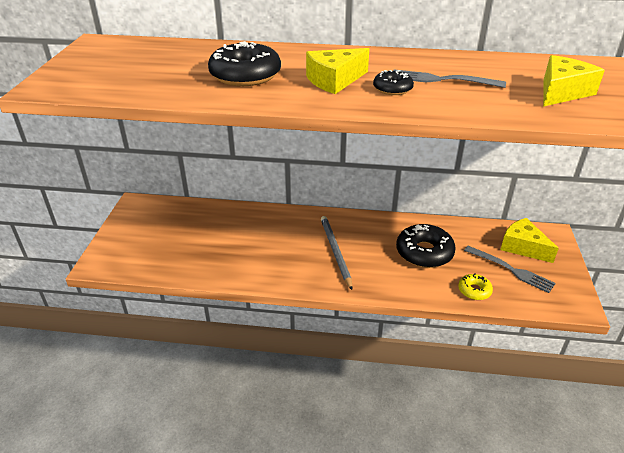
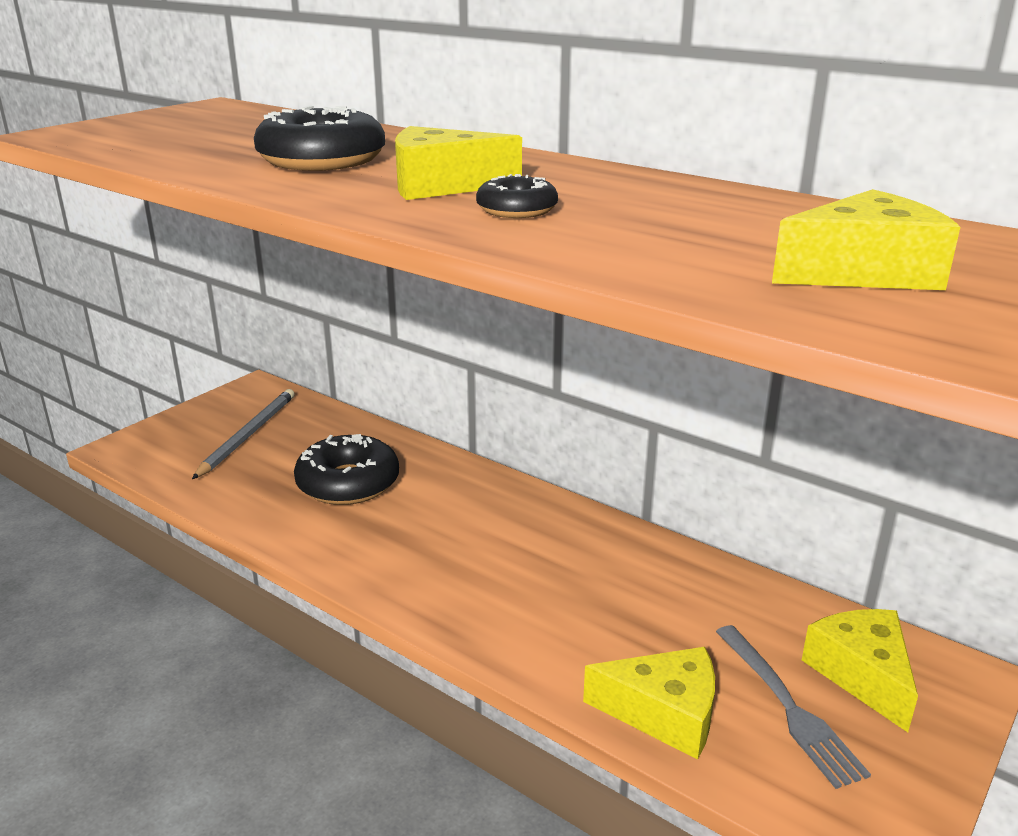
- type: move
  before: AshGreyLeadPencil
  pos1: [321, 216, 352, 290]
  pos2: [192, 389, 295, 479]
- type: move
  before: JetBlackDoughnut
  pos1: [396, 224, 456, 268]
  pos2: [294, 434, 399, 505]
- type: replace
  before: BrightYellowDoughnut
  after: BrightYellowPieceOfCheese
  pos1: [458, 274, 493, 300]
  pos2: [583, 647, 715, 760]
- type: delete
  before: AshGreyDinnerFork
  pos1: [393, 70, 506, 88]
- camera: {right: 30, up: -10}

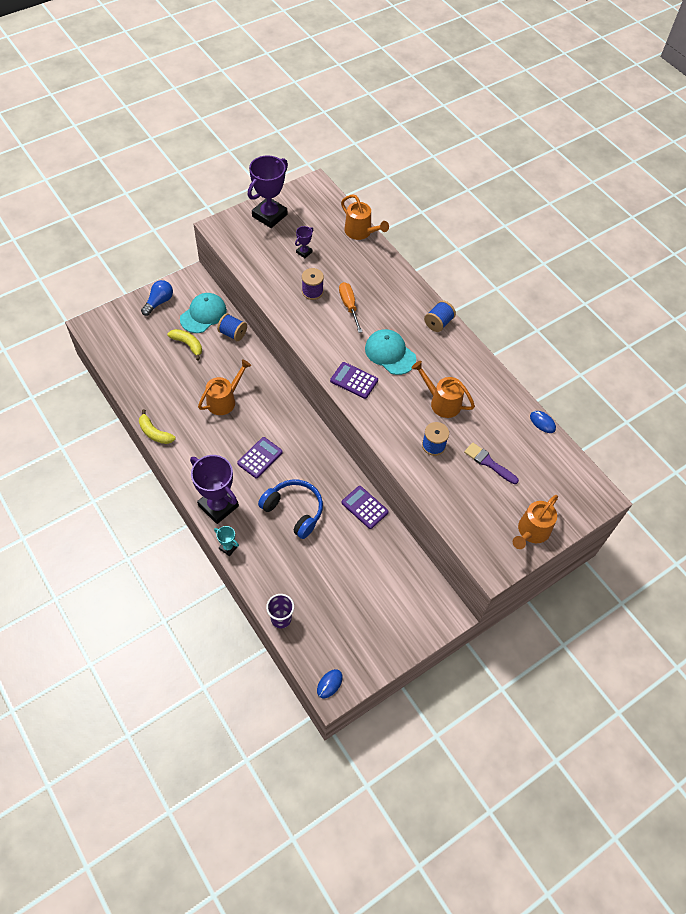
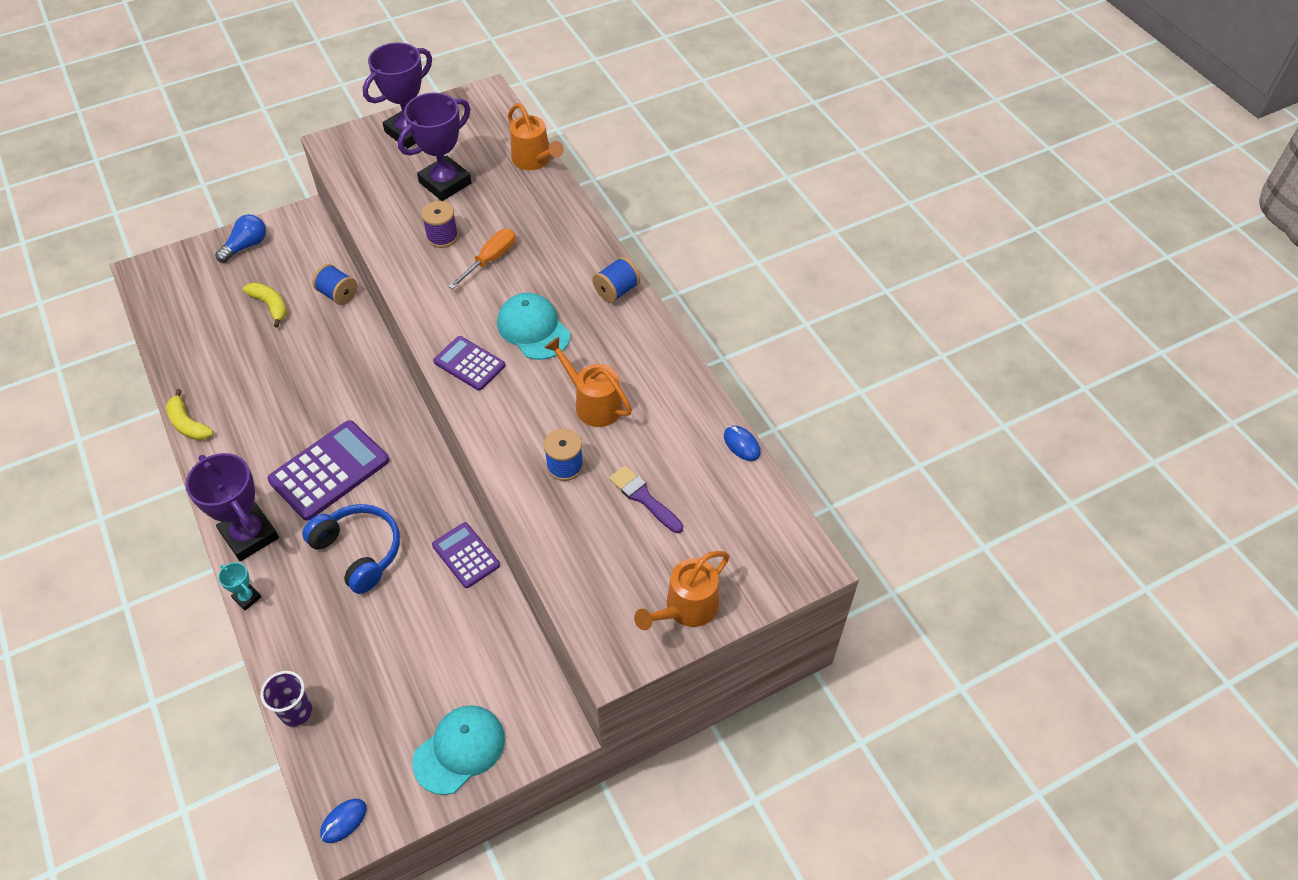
- type: resize
  before: PurpleCalculator
  pos1: [237, 437, 283, 478]
  pos2: [267, 420, 389, 521]
  scale: 1.7
- type: resize
  before: PurpleTrophy
  pos1: [295, 226, 313, 258]
  pos2: [398, 93, 472, 201]
  scale: 2.2
- type: move
  before: TealPeakedCap
  pos1: [180, 293, 227, 333]
  pos2: [412, 705, 505, 795]
- type: rotate
  before: BrightOrangeHandScrewdriver
  pos1: [339, 282, 363, 333]
  pos2: [448, 229, 516, 289]
  turn: 45
- type: delete
  before: BrightOrangeSprinklingCan
  pos1: [198, 359, 251, 415]
- camera: {right: 10, up: -5}

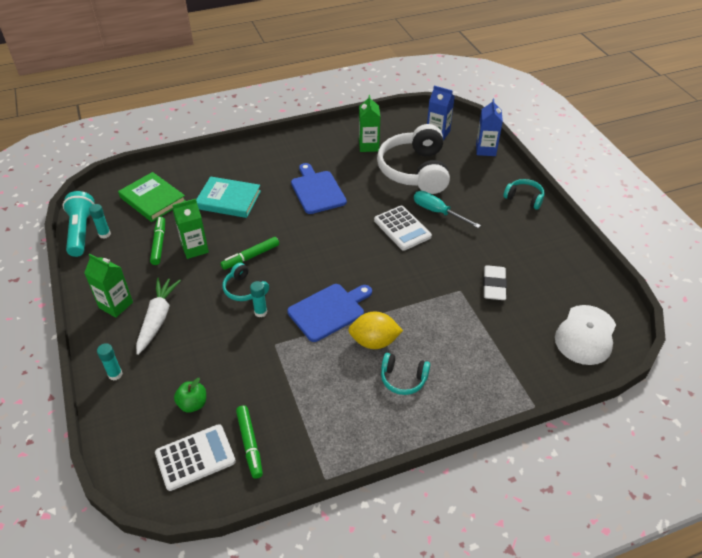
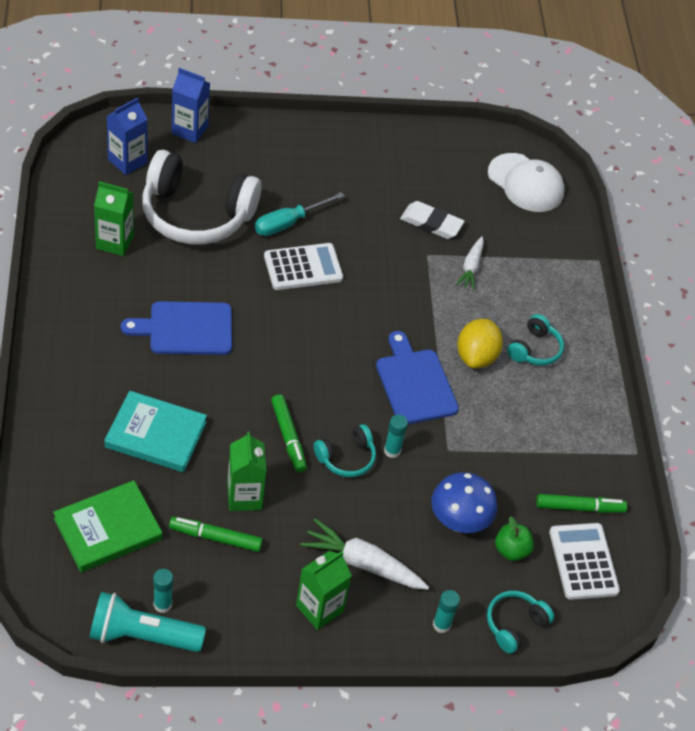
- type: rotate
  before: TealHardback
  pos1: [196, 176, 261, 218]
  pos2: [104, 391, 207, 472]
  turn: 75
- type: insert
  after: RoyalBlueMushroom
  pos2: [431, 472, 497, 533]
- type: insert
  after: PureWhiteCarrot
  pos2: [456, 236, 484, 290]
- type: move
  before: TealHeadphones
  pos1: [503, 179, 544, 210]
  pos2: [487, 591, 554, 654]
- camera: {right: -80, up: 5}

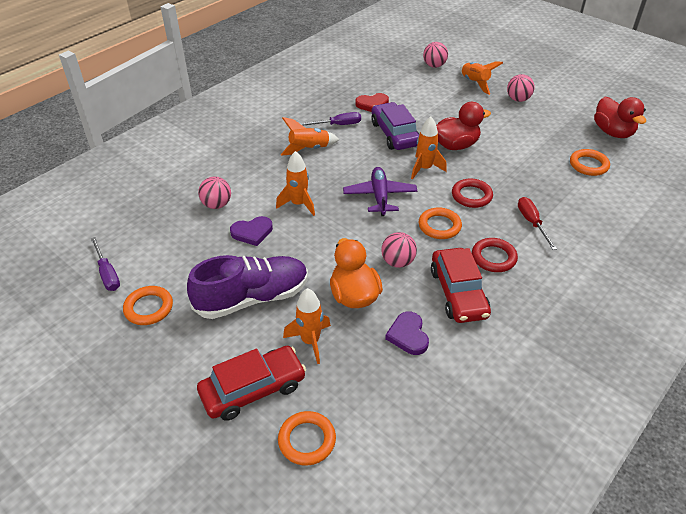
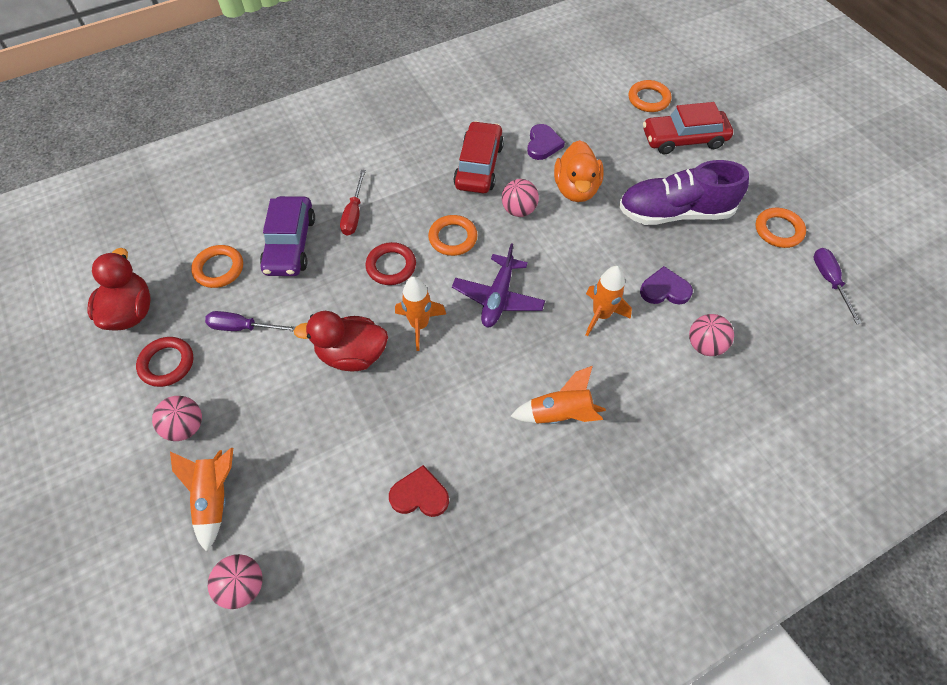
- type: move
  before: CrimsonTorus
  pos1: [472, 238, 518, 272]
  pos2: [136, 337, 193, 387]
- type: move
  before: PurpleHandScrewdriver
  pos1: [300, 112, 361, 126]
  pos2: [205, 311, 295, 332]
- type: move
  before: PurpleCar
  pos1: [371, 102, 419, 150]
  pos2: [260, 196, 315, 276]
- type: delete
  before: BrightOrangeRocket
  pos1: [283, 288, 331, 364]
- camera: {right: -160, up: 15}

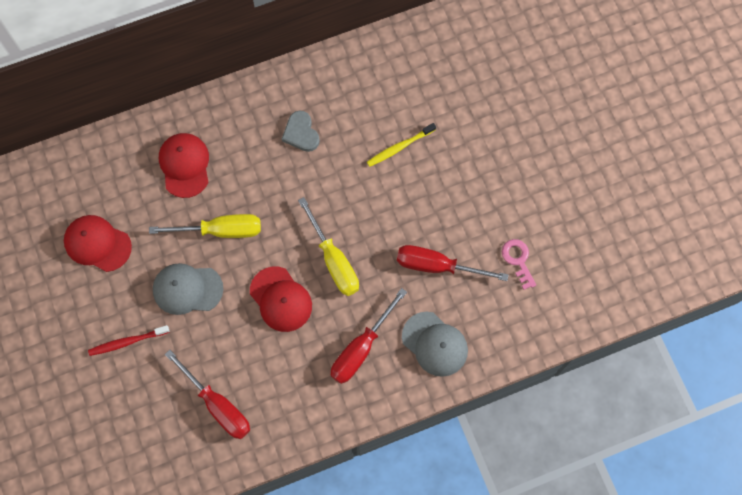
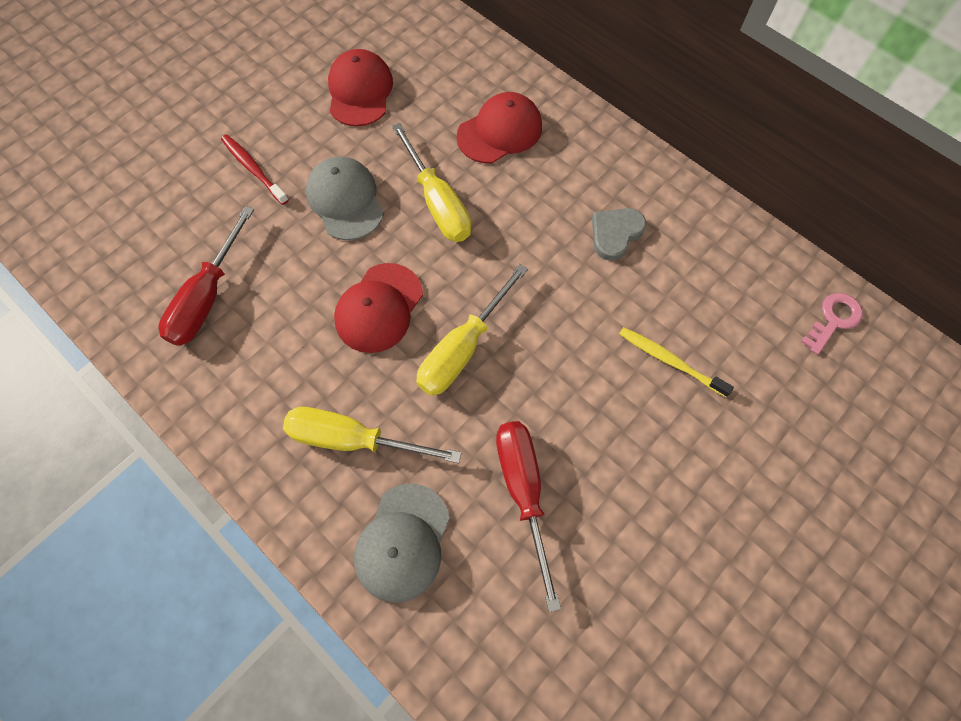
- type: recolor
  before: CrimsonHandScrewdriver
  after: BrightYellowHandScrewdriver
  pos1: [331, 288, 407, 384]
  pos2: [283, 407, 462, 463]
- type: move
  before: RosePinkDoorKey
  pos1: [502, 239, 536, 290]
  pos2: [801, 293, 863, 355]
- camera: {right: 65, up: -5}

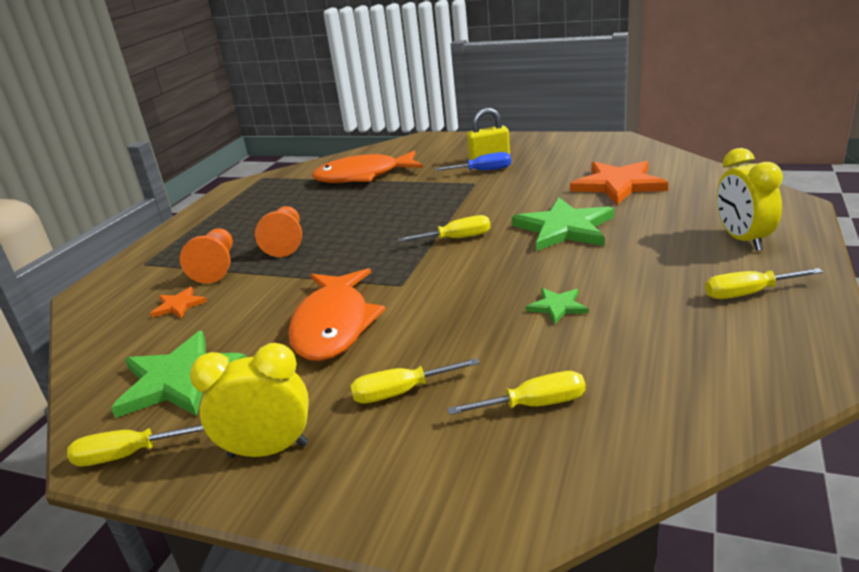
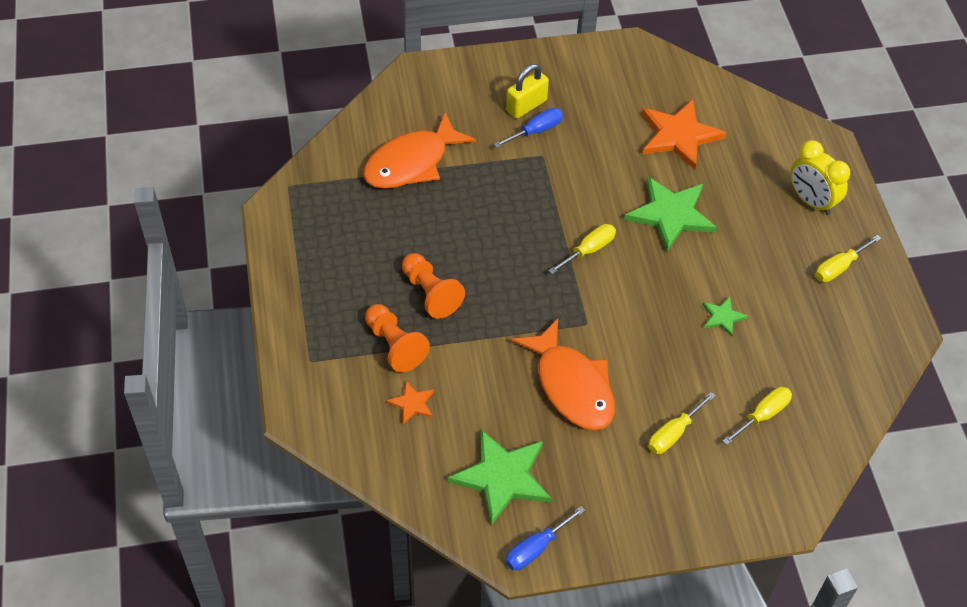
- type: recolor
  before: BrightYellowHandScrewdriver
  after: RoyalBlueHandScrewdriver
  pos1: [67, 424, 204, 467]
  pos2: [506, 506, 585, 570]
- type: delete
  before: BrightYellowClock
  pos1: [190, 343, 309, 458]
- camera: {right: -35, up: 25}

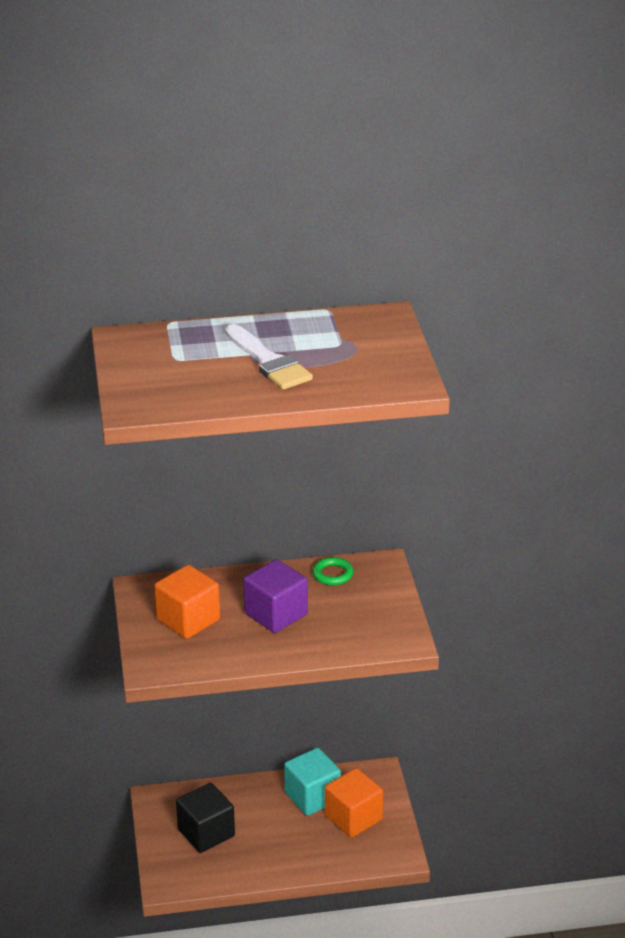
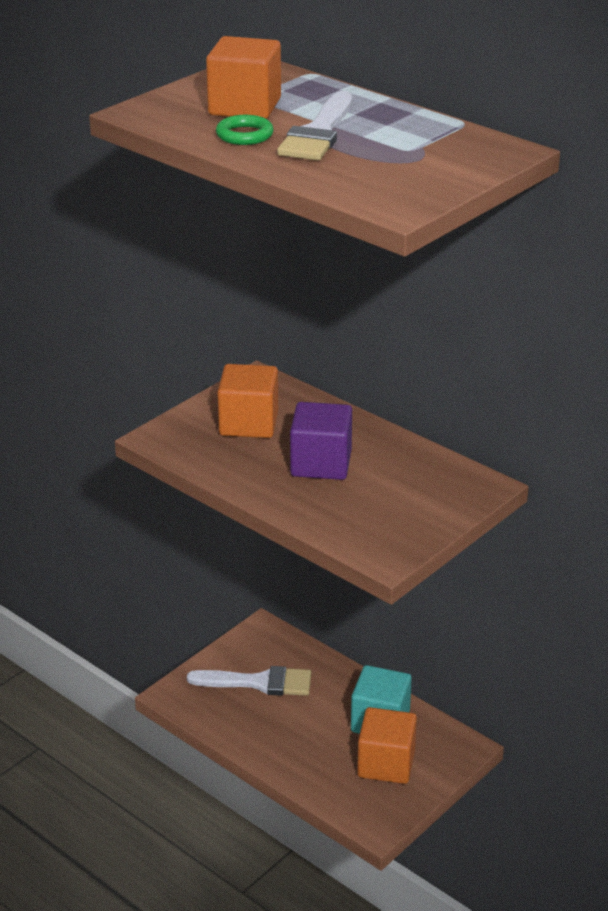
- type: replace
  before: JetBlackCube
  after: PureWhitePaintBrush
  pos1: [176, 783, 235, 853]
  pos2: [187, 666, 311, 696]
- type: insert
  after: BrightOrangeCube
  pos2: [206, 36, 281, 119]
- type: move
  before: EmeraldTorus
  pos1: [312, 557, 354, 585]
  pos2: [216, 115, 274, 145]
- camera: {right: 50, up: 0}

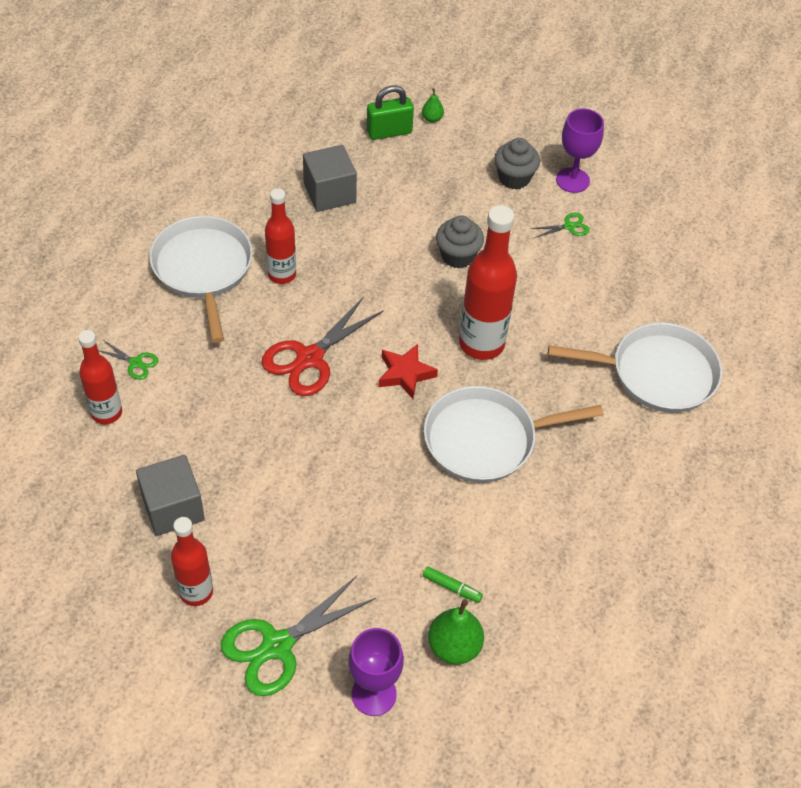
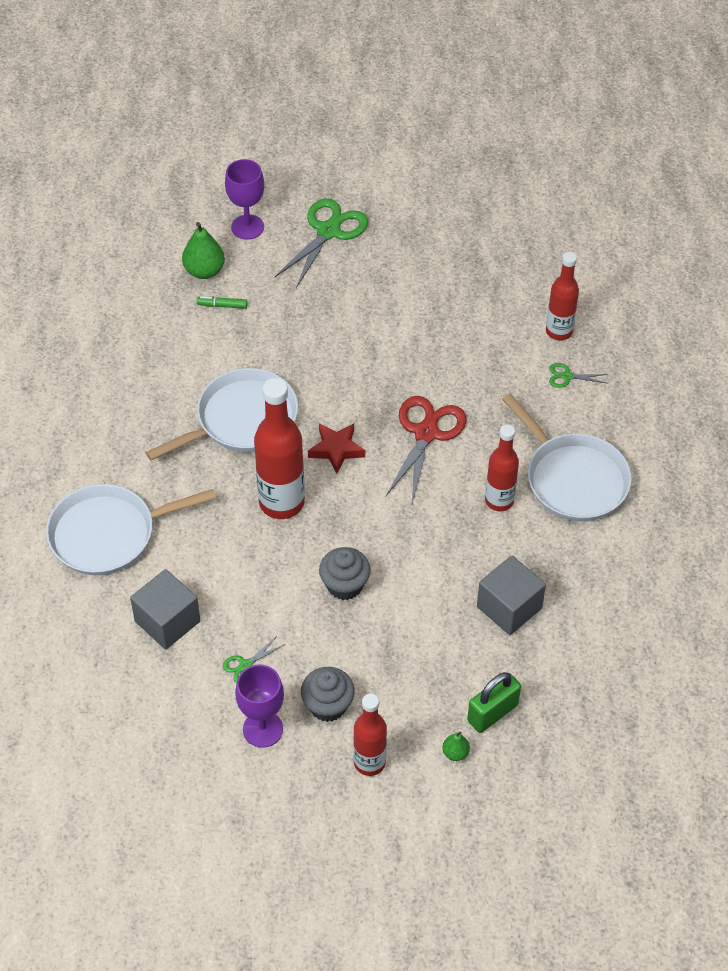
- type: move
  before: AshGreyCube
  pos1: [136, 455, 205, 536]
  pos2: [130, 569, 201, 649]
- type: move
  before: CrimsonFlask
  pos1: [171, 517, 213, 606]
  pos2: [353, 693, 387, 776]
- camera: {right: 160, up: 0}

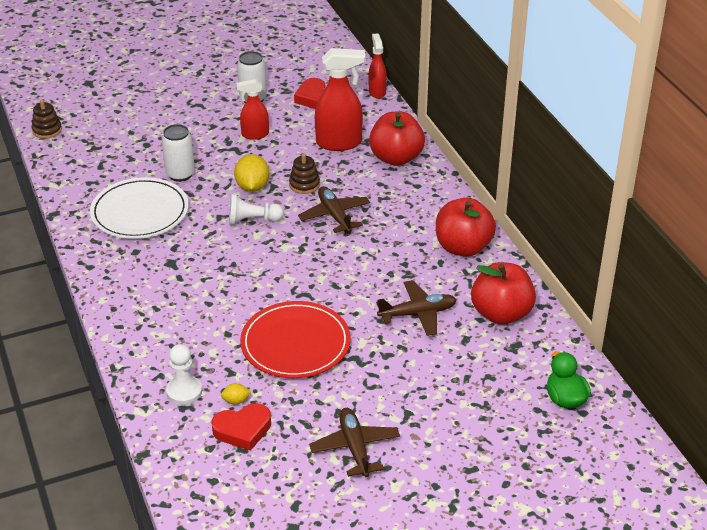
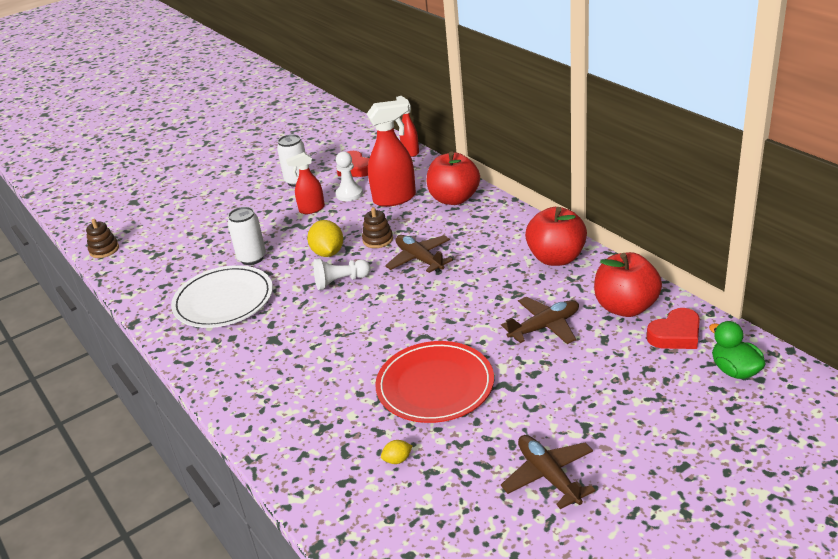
- type: move
  before: PureWhitePawn
  pos1: [166, 344, 202, 405]
  pos2: [336, 151, 363, 201]
- type: move
  before: CrimsonHeart
  pos1: [212, 403, 271, 451]
  pos2: [647, 308, 700, 349]
- camera: {right: -10, up: -5}

